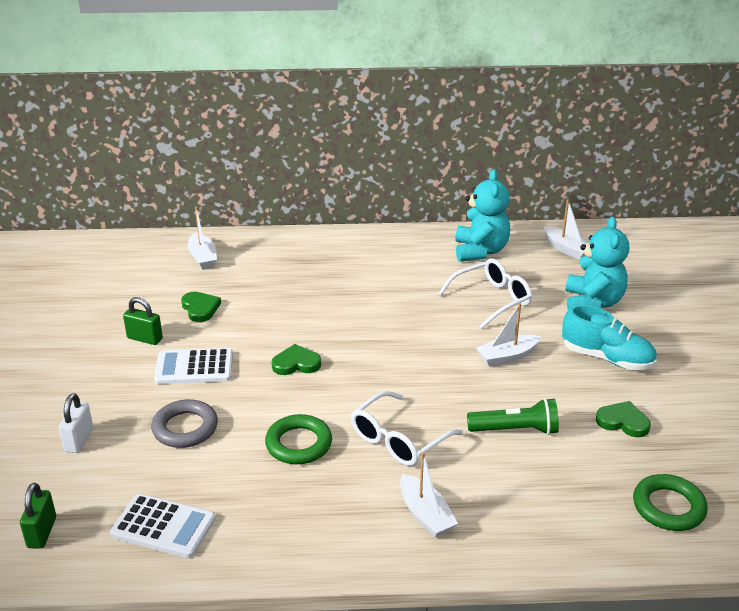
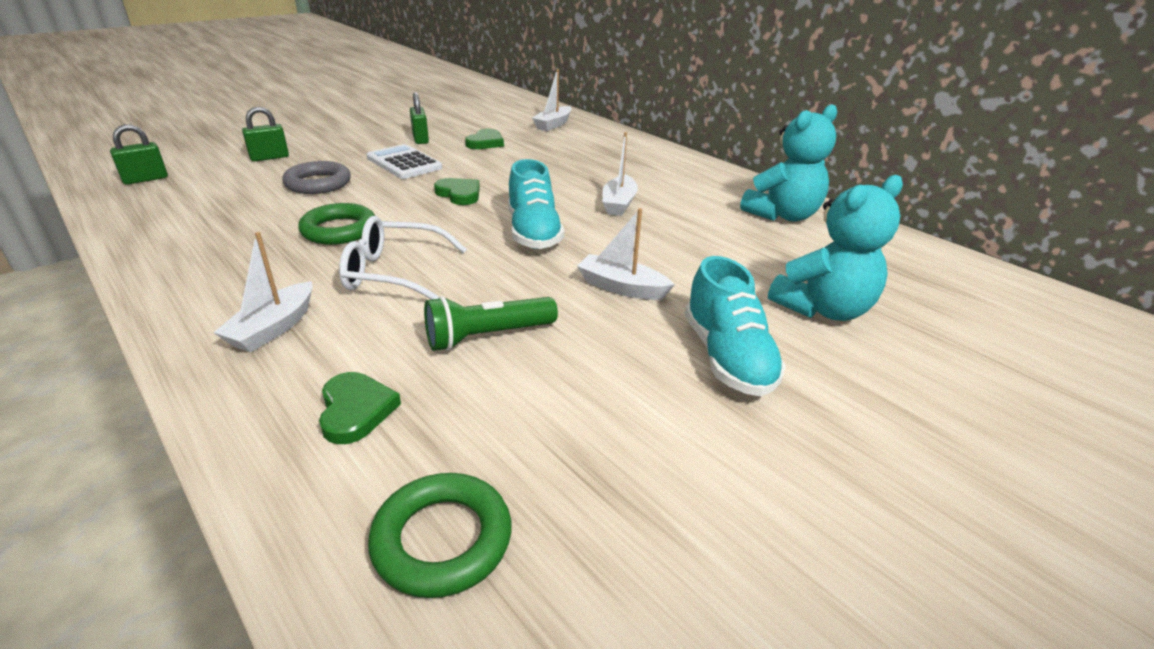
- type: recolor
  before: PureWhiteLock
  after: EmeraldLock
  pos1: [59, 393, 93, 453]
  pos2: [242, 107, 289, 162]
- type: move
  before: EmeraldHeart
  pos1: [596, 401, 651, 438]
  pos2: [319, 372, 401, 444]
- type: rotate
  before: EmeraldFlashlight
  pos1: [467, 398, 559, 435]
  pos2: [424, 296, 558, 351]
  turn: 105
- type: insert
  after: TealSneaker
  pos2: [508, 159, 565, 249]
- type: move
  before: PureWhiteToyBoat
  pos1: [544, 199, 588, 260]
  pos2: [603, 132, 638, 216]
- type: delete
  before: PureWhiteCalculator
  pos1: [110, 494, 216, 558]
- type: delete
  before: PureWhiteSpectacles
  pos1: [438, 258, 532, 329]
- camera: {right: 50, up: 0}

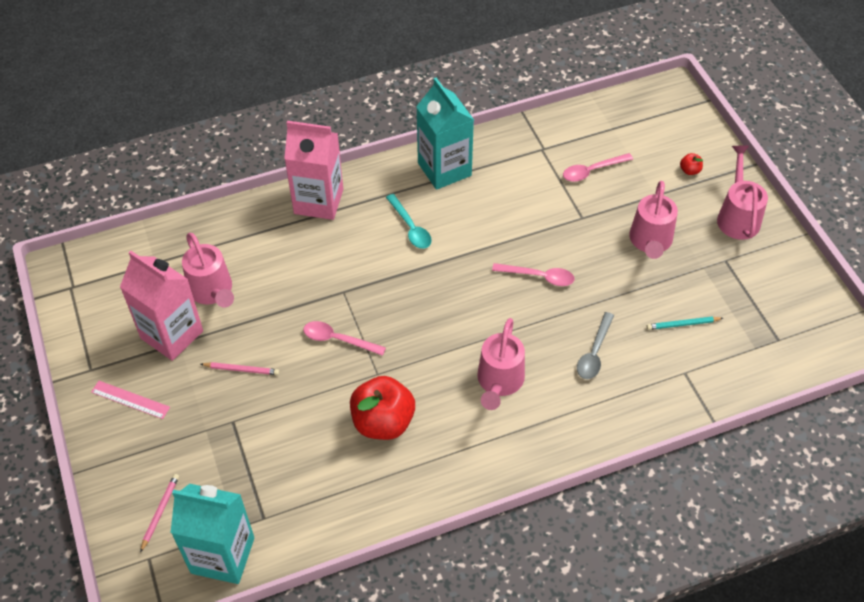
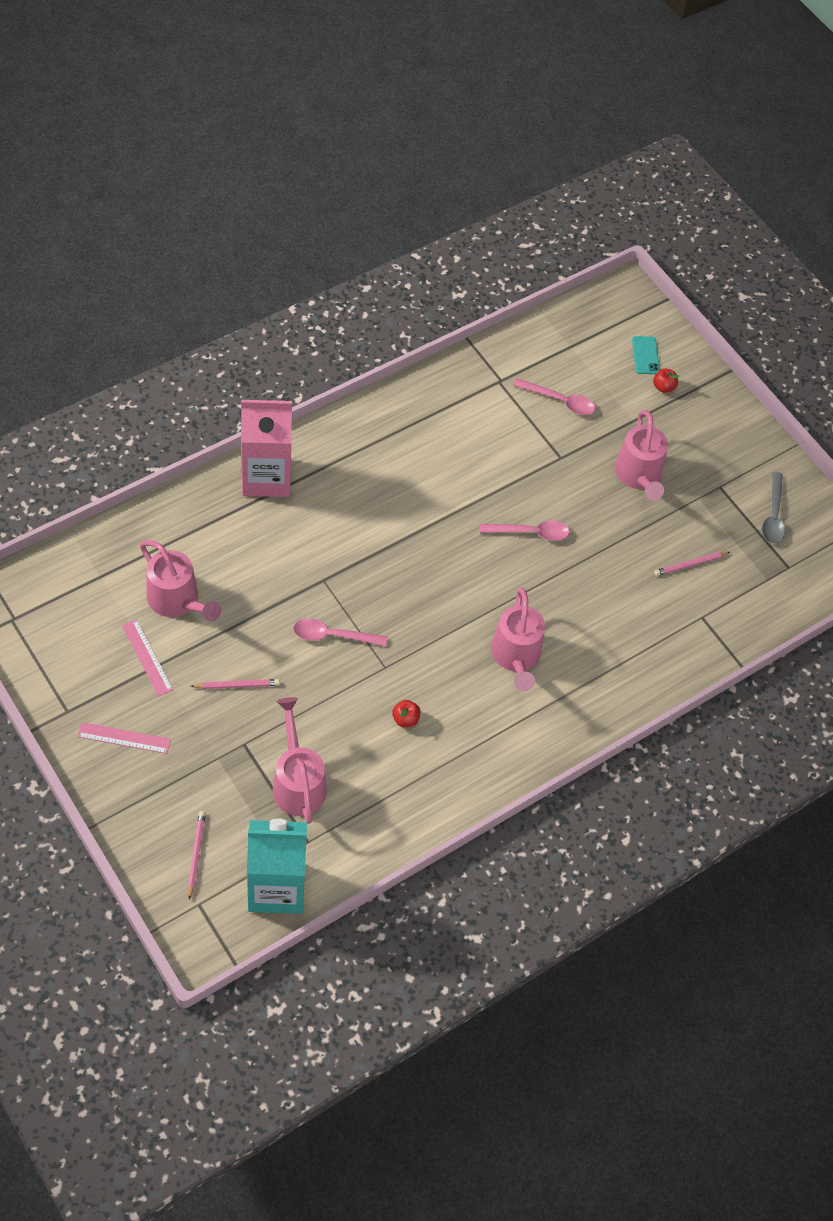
- type: replace
  before: RosePinkJuiceCarton
  after: RosePinkStraightedge
  pos1: [120, 251, 203, 361]
  pos2: [122, 619, 173, 696]
- type: move
  before: RosePinkSprinklingCan
  pos1: [717, 146, 768, 240]
  pos2: [273, 697, 327, 824]
- type: resize
  before: CrimsonApple
  pos1: [350, 376, 415, 440]
  pos2: [392, 700, 421, 727]
  scale: 0.41
- type: rotate
  before: RosePinkSpoon
  pos1: [563, 153, 633, 182]
  pos2: [513, 378, 595, 415]
  turn: -120
- type: insert
  after: TealSmartphone
  pos2: [632, 336, 660, 374]
- type: recolor
  before: TealLeadPencil
  after: RosePinkLeadPencil
  pos1: [647, 317, 723, 330]
  pos2: [654, 552, 730, 576]
- type: move
  before: AshGreySpoon
  pos1: [577, 312, 614, 379]
  pos2: [762, 472, 785, 544]
- type: delete
  before: TealSpoon
  pos1: [386, 194, 432, 249]
- type: delete
  before: TealJuiceCarton
  pos1: [416, 78, 474, 190]
- camera: {right: -20, up: 5}

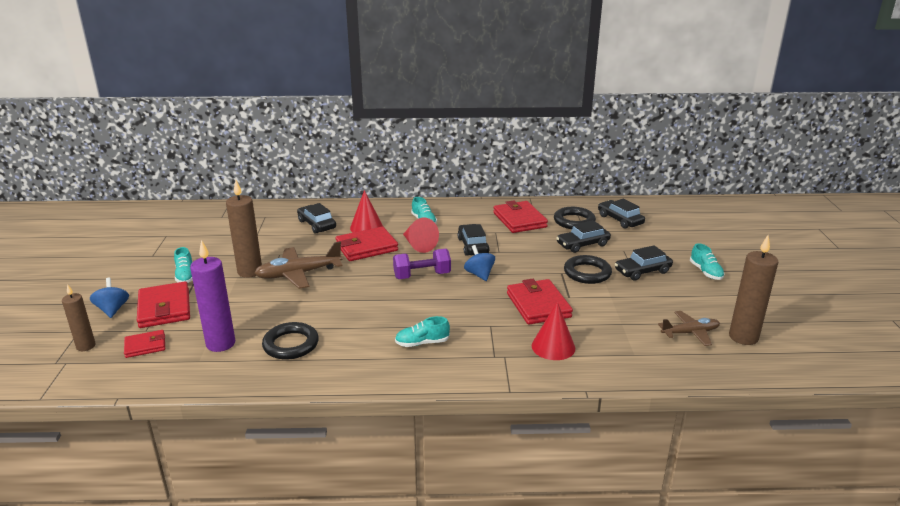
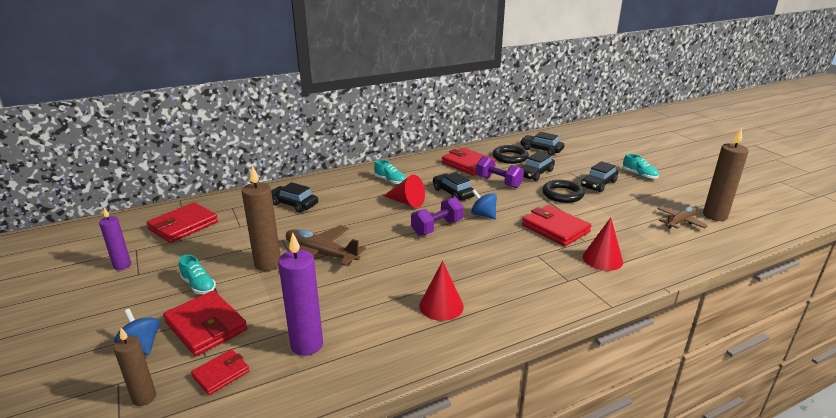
- type: insert
  after: PurpleCandle
  pos2: [99, 207, 131, 270]
- type: move
  before: CrimsonBillfold
  pos1: [336, 227, 398, 261]
  pos2: [146, 202, 218, 243]
- type: rotate
  before: RussetToyPlane
  pos1: [254, 241, 343, 289]
  pos2: [286, 225, 366, 266]
  turn: 75
- type: move
  before: CrimsonCone
  pos1: [350, 190, 383, 233]
  pos2: [419, 261, 464, 321]
- type: insert
  after: PurpleHandWeight
  pos2: [476, 156, 524, 188]
- type: delete
  before: JetBlackTorus
  pos1: [262, 322, 319, 360]
- type: delete
  before: TealSneaker
  pos1: [395, 316, 450, 347]
- camera: {right: -25, up: 0}

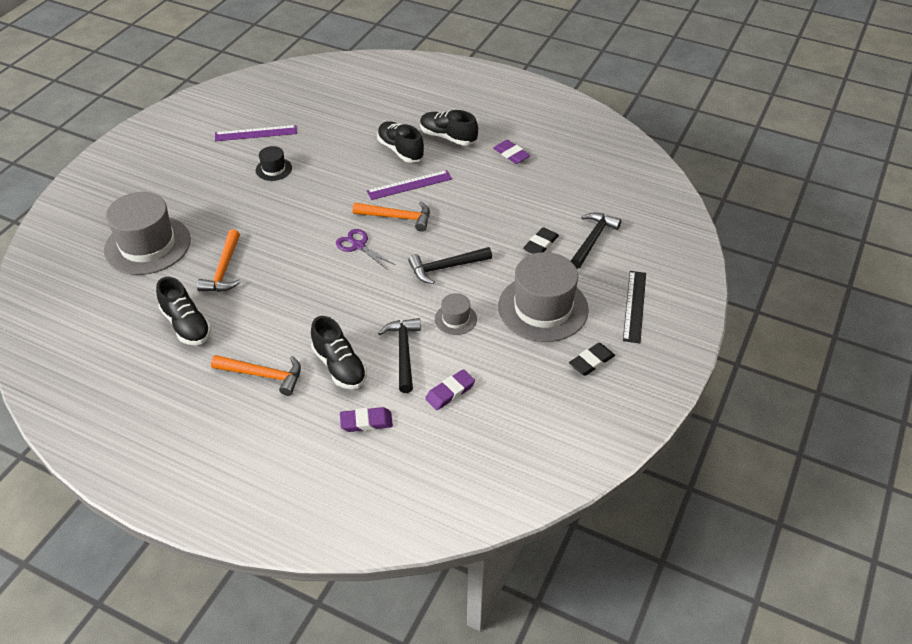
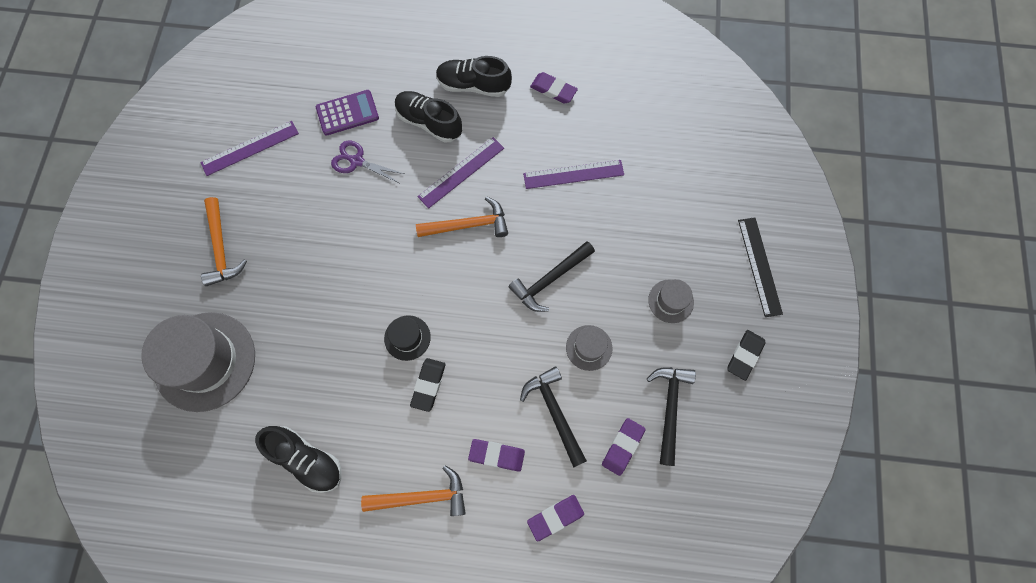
- type: move
  before: BrightOrangeHammer
  pos1: [197, 229, 241, 292]
  pos2: [201, 197, 247, 286]
- type: insert
  after: PurpleCalculator
  pos2: [316, 90, 379, 136]
- type: move
  before: PurpleScissors
  pos1: [336, 229, 395, 270]
  pos2: [331, 141, 404, 183]
- type: move
  before: JetBlackTallHat
  pos1: [256, 146, 292, 181]
  pos2: [384, 315, 431, 361]
- type: move
  before: JetBlackGumEraser
  pos1: [523, 227, 559, 254]
  pos2: [410, 358, 445, 412]
- type: replace
  before: JetBlackSneaker
  after: PurpleGumEraser
  pos1: [311, 316, 367, 389]
  pos2: [468, 439, 525, 472]
- type: insert
  after: PurpleStraightedge
  pos2: [523, 160, 624, 189]
- type: move
  before: JetBlackHammer
  pos1: [571, 213, 622, 269]
  pos2: [647, 367, 696, 466]
- type: resize
  before: AshGreyTallHat
  pos1: [498, 252, 589, 342]
  pos2: [648, 279, 694, 323]
  scale: 0.46
- camera: {right: -20, up: 25}

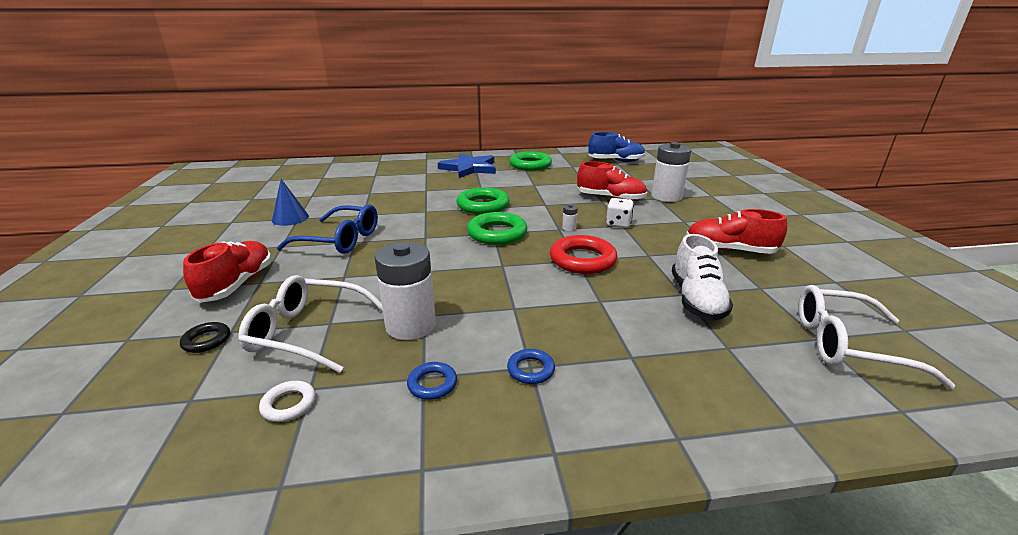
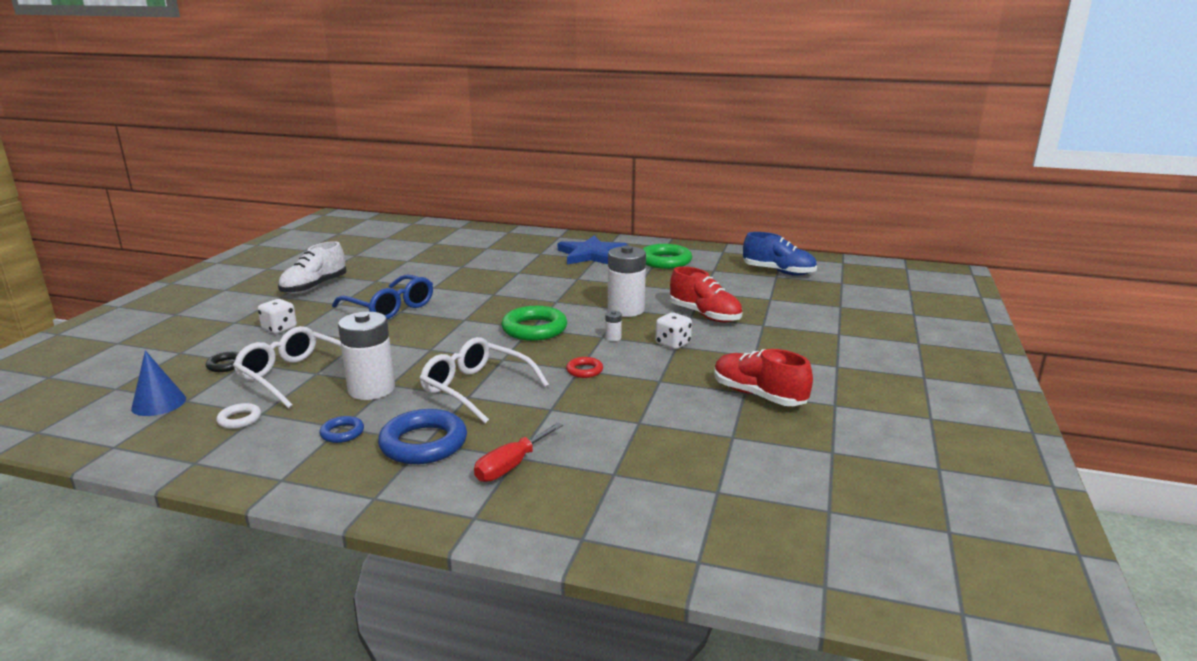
- type: move
  before: RoyalBlueCone
  pos1: [272, 179, 309, 226]
  pos2: [131, 350, 186, 416]
- type: replace
  before: CrimsonSneaker
  after: PureWhiteGameDie
  pos1: [183, 241, 272, 303]
  pos2: [258, 299, 297, 334]
- type: move
  before: PureWhiteSneaker
  pos1: [672, 234, 733, 321]
  pos2: [278, 241, 346, 294]
- type: resize
  before: RoyalBlueTorus
  pos1: [507, 349, 555, 384]
  pos2: [378, 409, 467, 464]
  scale: 1.99
- type: move
  before: PureWhiteSpectacles
  pos1: [798, 285, 955, 389]
  pos2: [420, 337, 549, 424]
- type: insert
  after: CrimsonHandScrewdriver
  pos2: [474, 422, 563, 482]
- type: resize
  before: CrimsonTorus
  pos1: [550, 235, 618, 274]
  pos2: [566, 357, 603, 378]
  scale: 0.5
- type: move
  before: PureWhiteBattery
  pos1: [651, 142, 691, 202]
  pos2: [608, 245, 646, 317]
- type: delete
  before: EmeraldTorus
  pos1: [456, 187, 510, 214]
- camera: {right: 25, up: -5}

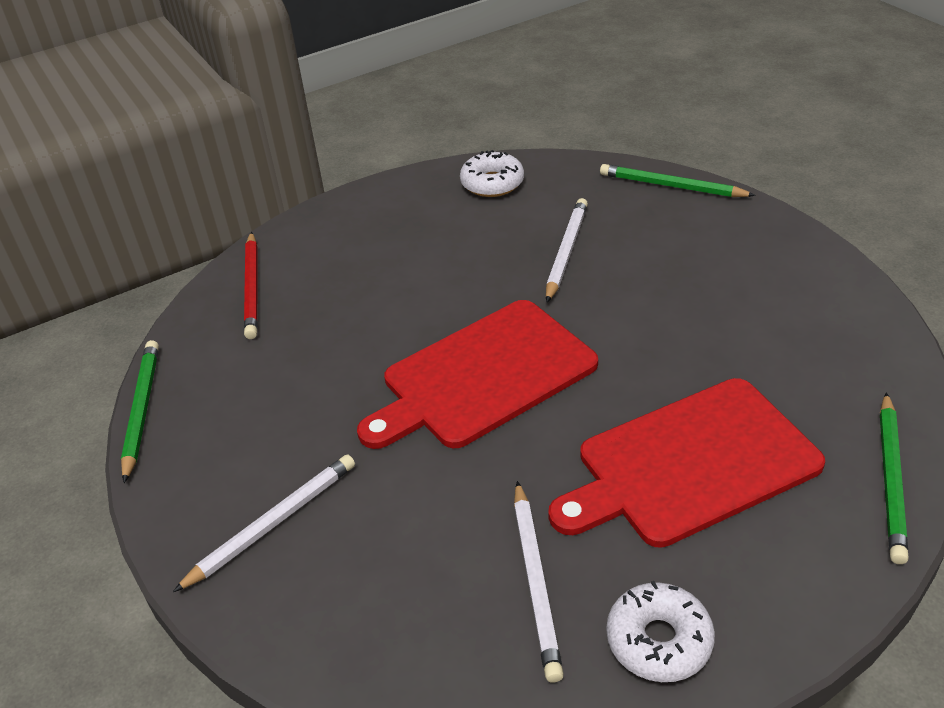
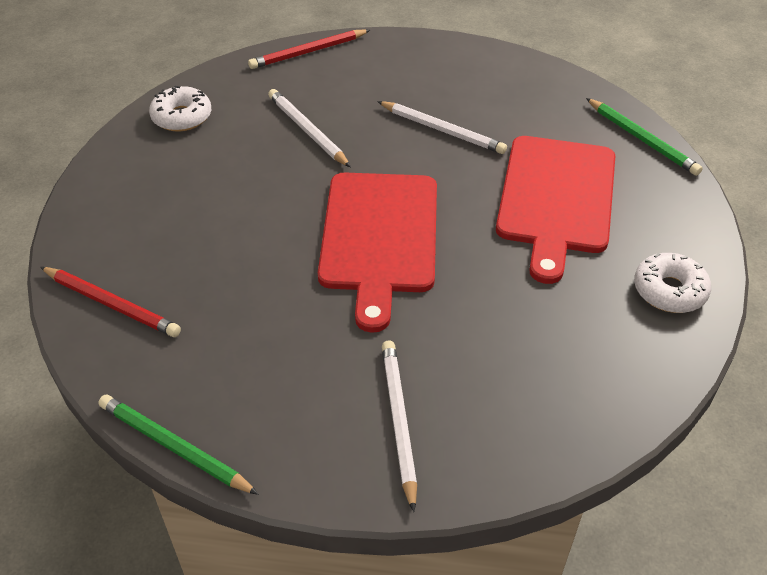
- type: recolor
  before: EmeraldLeadPencil
  after: CrimsonLeadPencil
  pos1: [600, 164, 756, 197]
  pos2: [248, 29, 370, 69]
- type: move
  before: PureWhiteLeadPencil
  pos1: [514, 481, 564, 682]
  pos2: [377, 101, 507, 154]
- camera: {right: -55, up: 5}

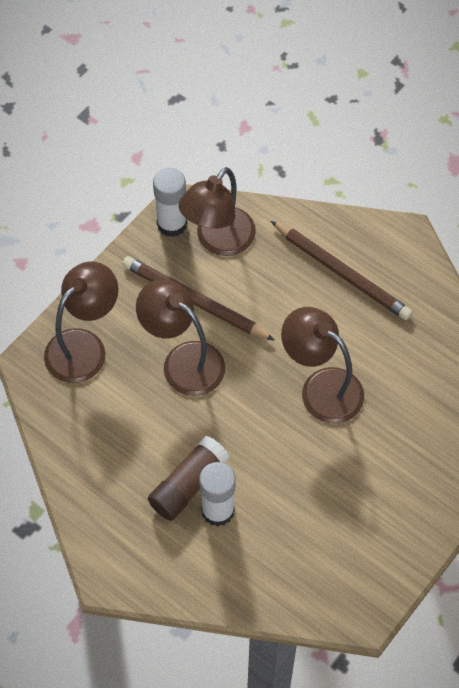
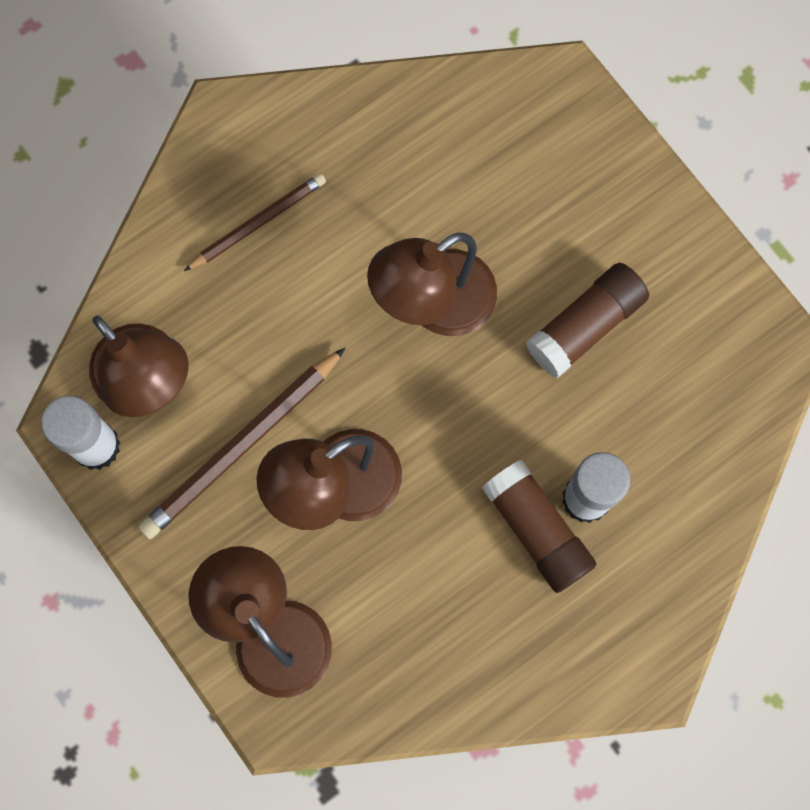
- type: resize
  before: RussetLeadPencil
  pos1: [271, 221, 412, 320]
  pos2: [184, 173, 326, 271]
  scale: 0.64
- type: insert
  after: RussetStickOfGlue
  pos2: [526, 263, 649, 378]
- camera: {right: -75, up: 15}

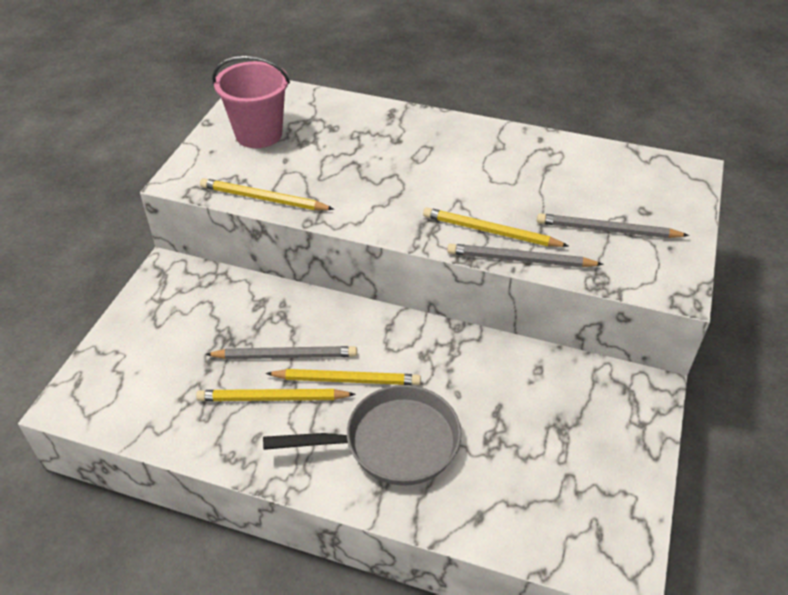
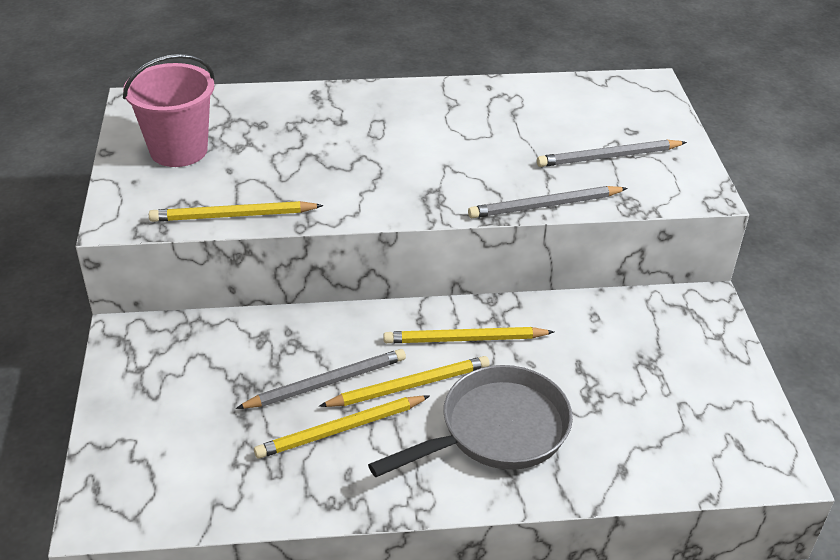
- type: move
  before: BrightYellowLeadPencil
  pos1: [423, 207, 569, 247]
  pos2: [383, 327, 554, 343]
- camera: {right: -25, up: -5}

